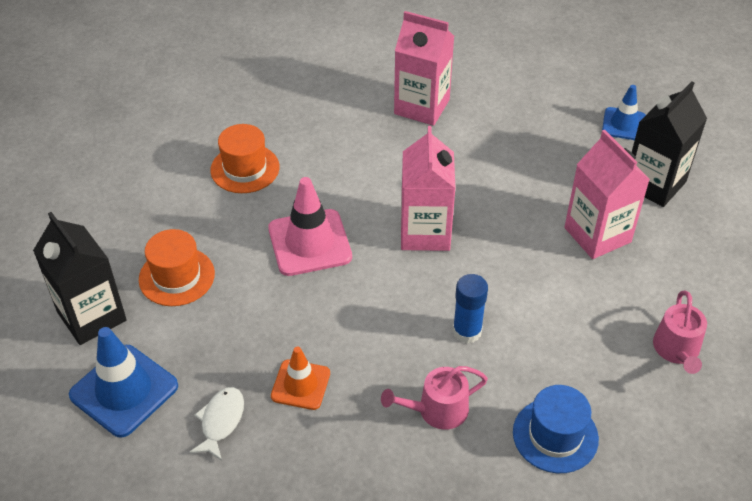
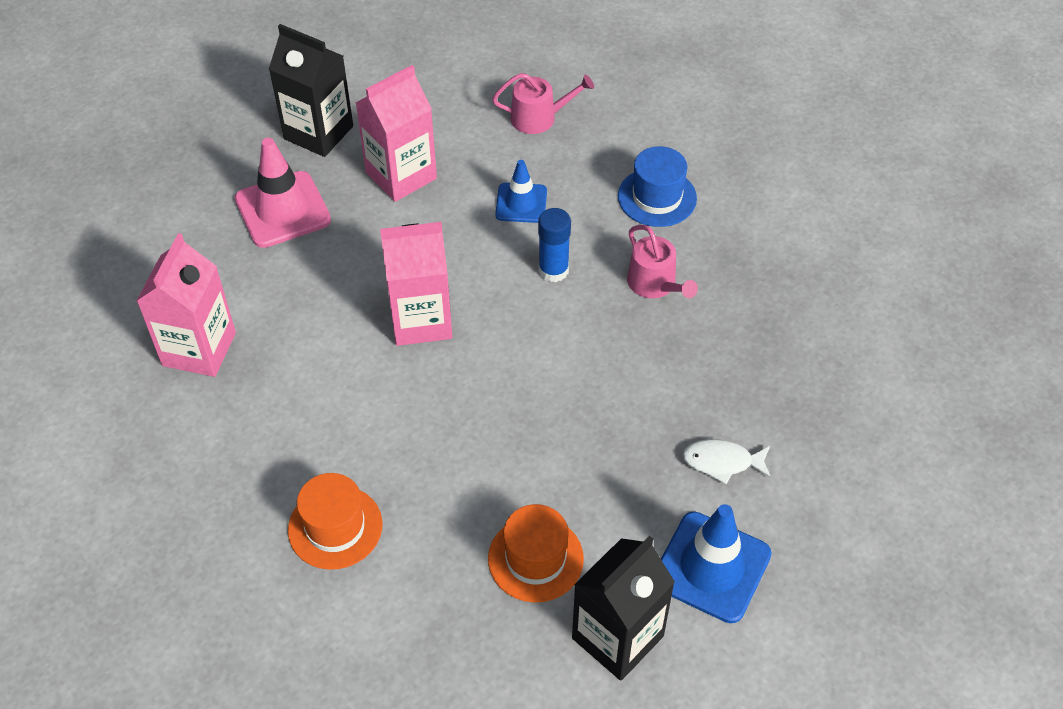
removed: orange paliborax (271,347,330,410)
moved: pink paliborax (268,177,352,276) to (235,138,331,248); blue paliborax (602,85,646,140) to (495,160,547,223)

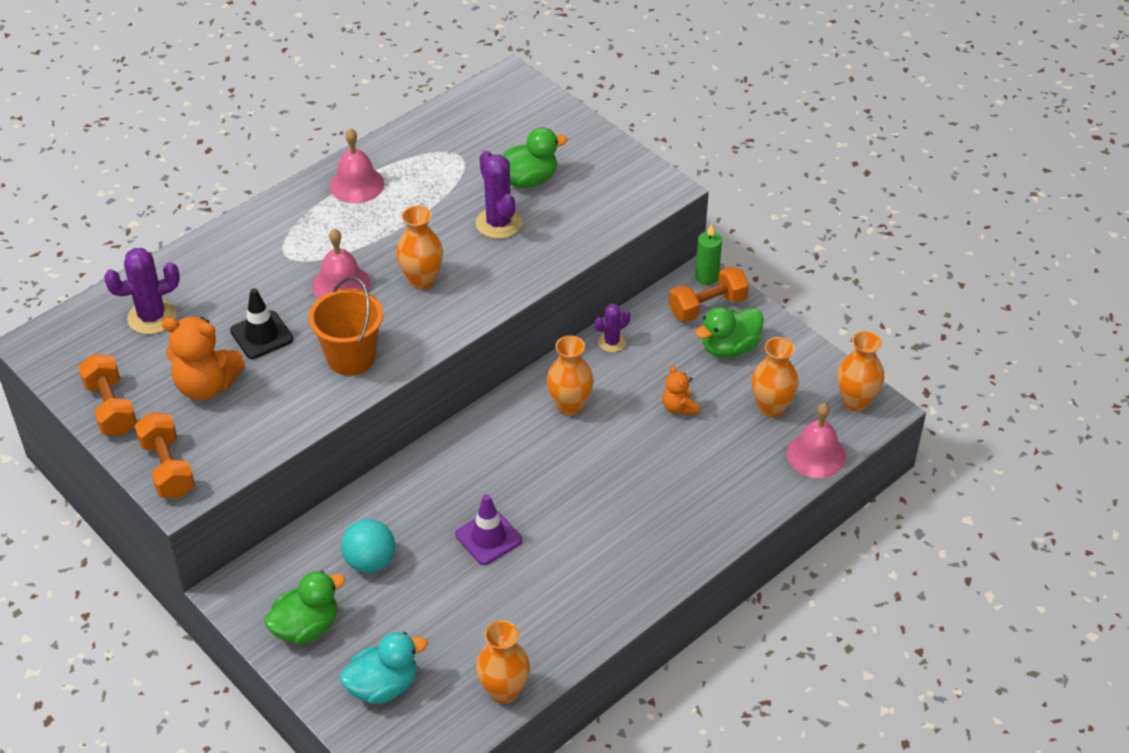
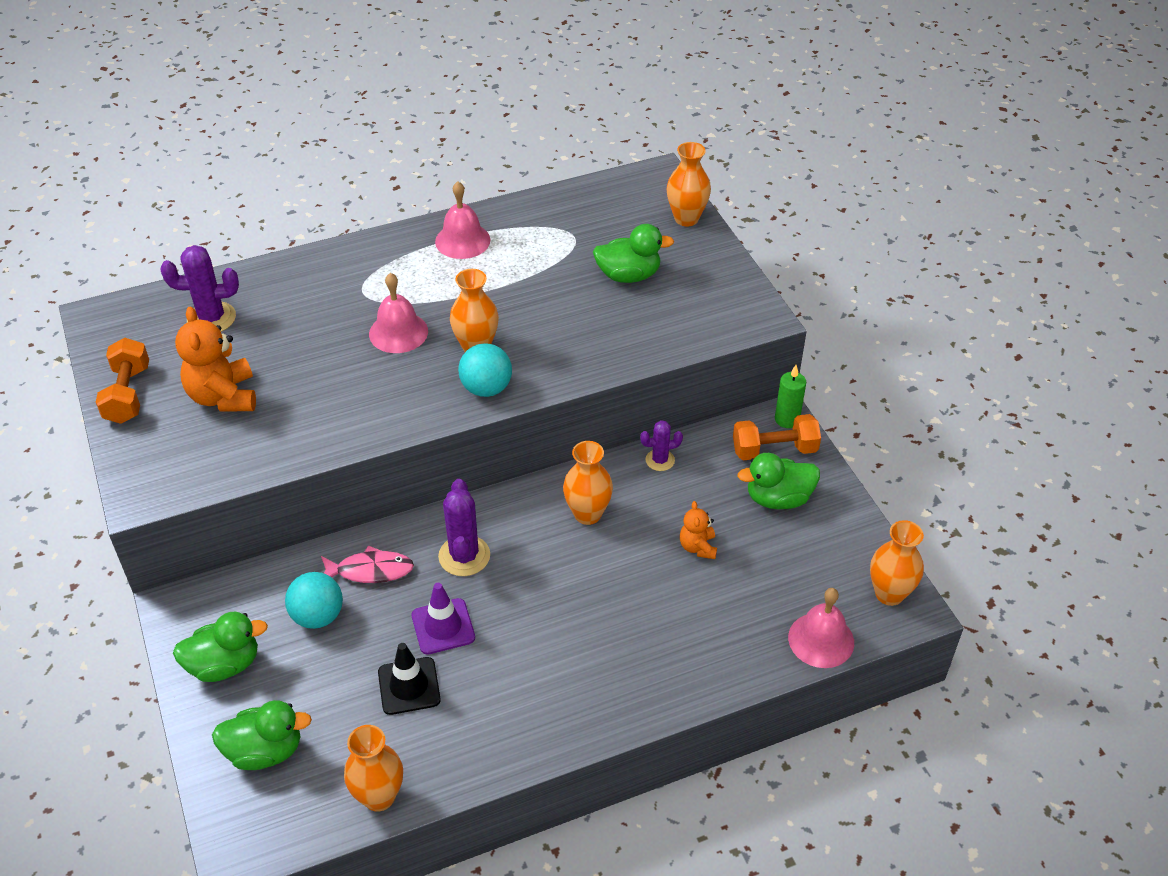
removed: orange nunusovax (135,412,195,498); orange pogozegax (308,277,383,376)
added: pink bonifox (321,545,414,583); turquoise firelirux (458,343,512,397)
moved: black paliborax (230,288,293,359) to (378,643,441,715); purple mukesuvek (476,151,522,239) to (438,479,490,576); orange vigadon (751,337,799,418) to (667,142,711,226)
recoloured: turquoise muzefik (340,632,428,705) to green muzefik (212,700,312,770)
turned: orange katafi (162,317,245,400) = (175,307,256,412) 45 degrees clockwise

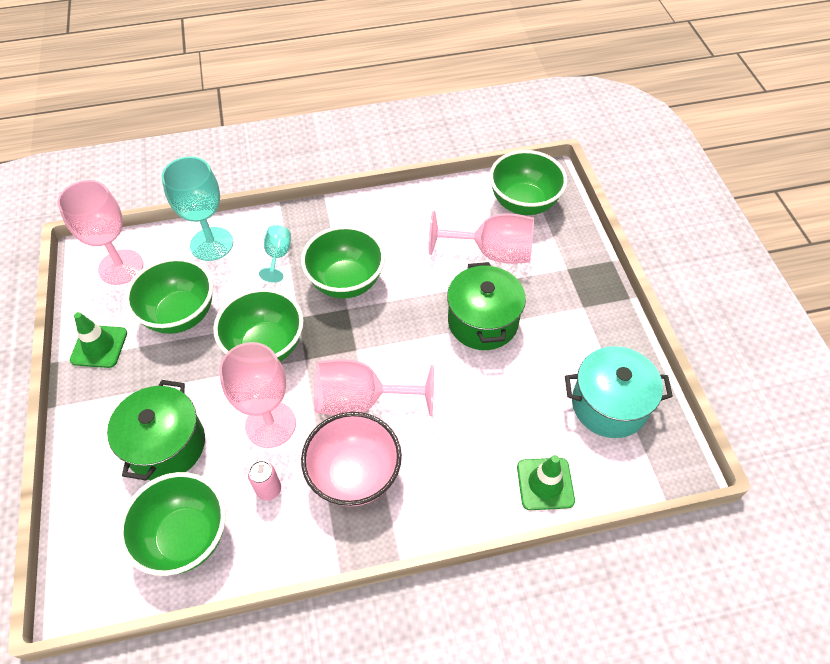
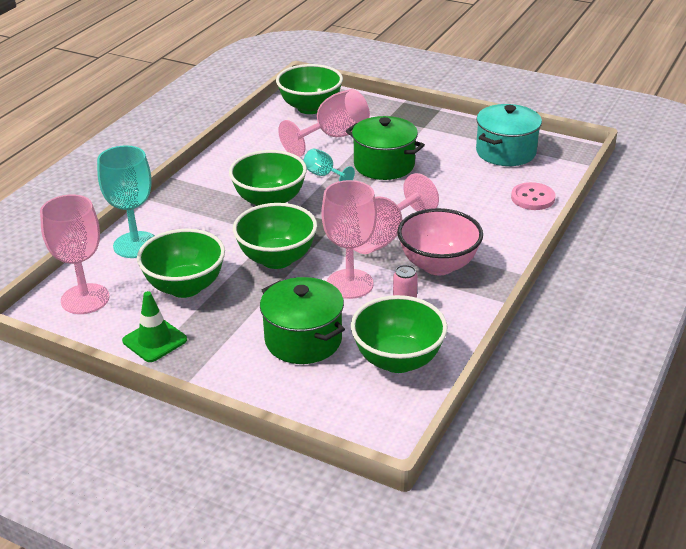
moved: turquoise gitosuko (259,225,291,283) to (303,149,355,181)
replaced: green paliborax (517,455,575,510) to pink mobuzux (511,182,555,210)

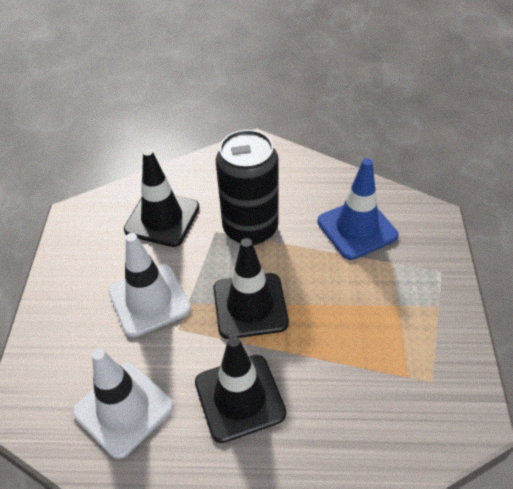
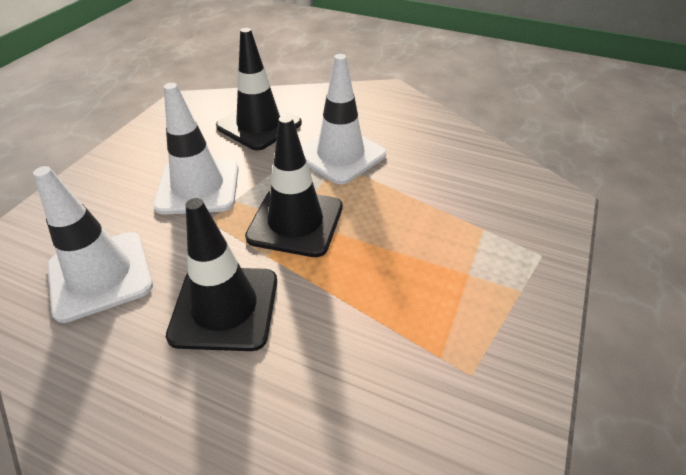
removed: blue paliborax (317,158,398,260)
replaced: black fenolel (216,130,279,245) to white paliborax (302,54,386,185)

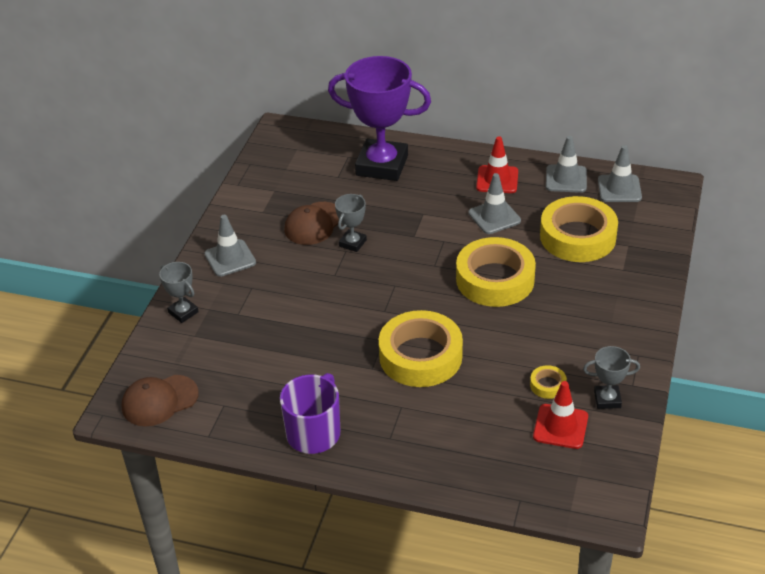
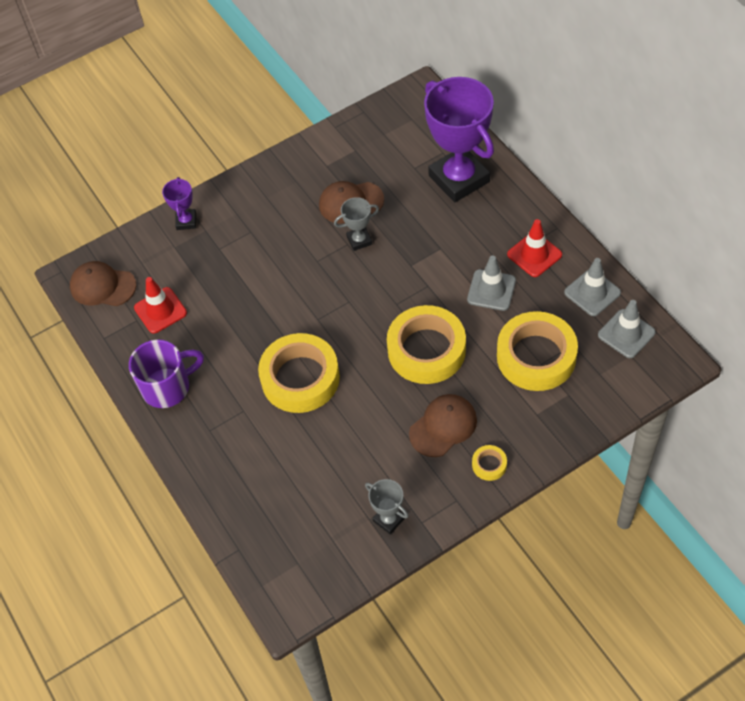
removed: grey paliborax (205,215,256,277)
added: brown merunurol (409,394,477,457)
moved: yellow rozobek (530,365,567,399) to (472,445,507,481); red paliborax (533,381,588,449) to (134,277,187,334)
recoloured: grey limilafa (159,262,199,323) to purple limilafa (162,177,196,230)

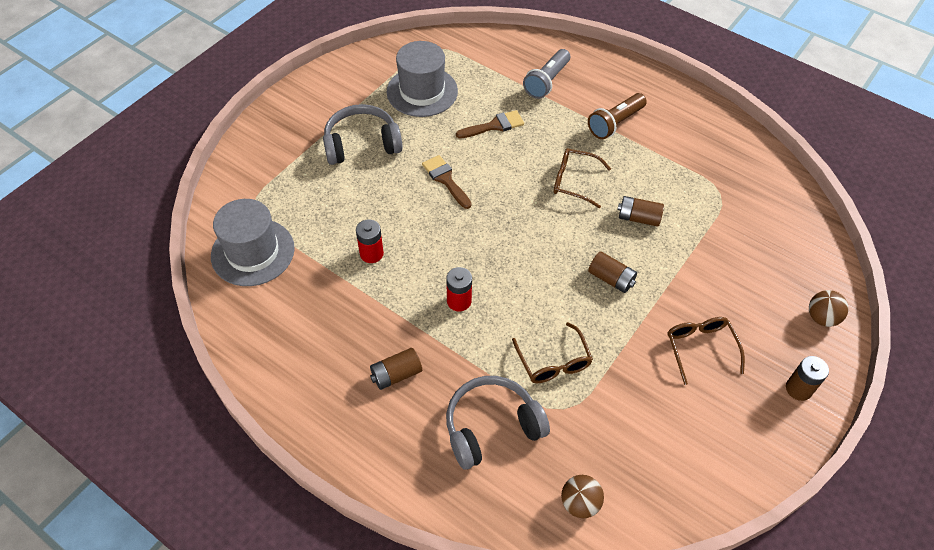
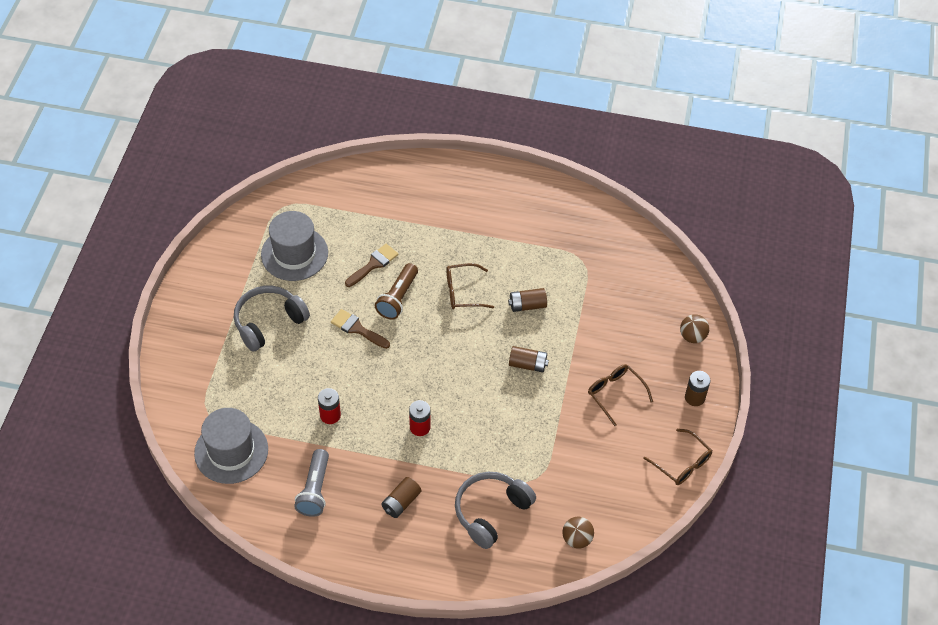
moved: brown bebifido (512,322,593,383) to (643,429,712,485); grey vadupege (523,49,570,99) to (294,449,329,517); brown vadupege (588,93,647,139) to (375,263,418,320)

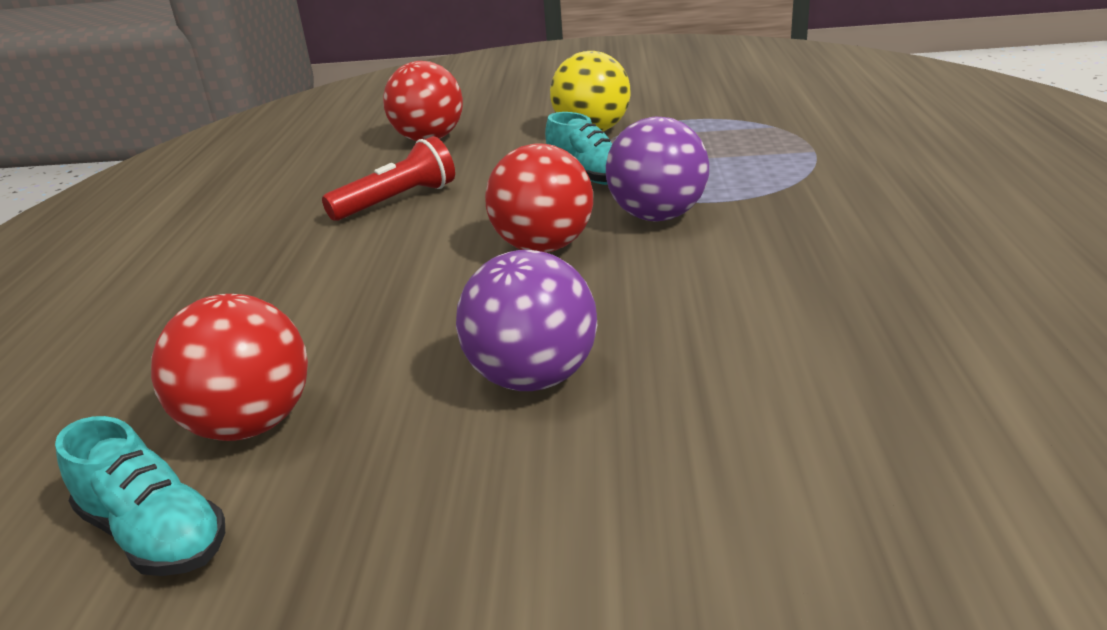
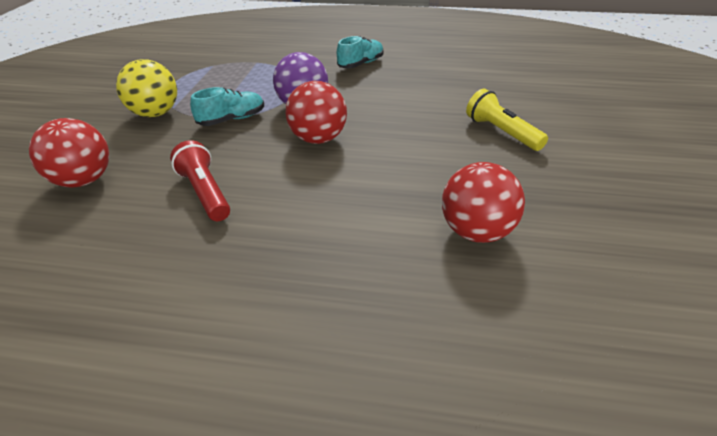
removed: purple firelirux (456,250,597,391)
added: yellow vadupege (466,89,548,151)
moved: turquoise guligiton (55,416,225,576) to (337,36,383,68)

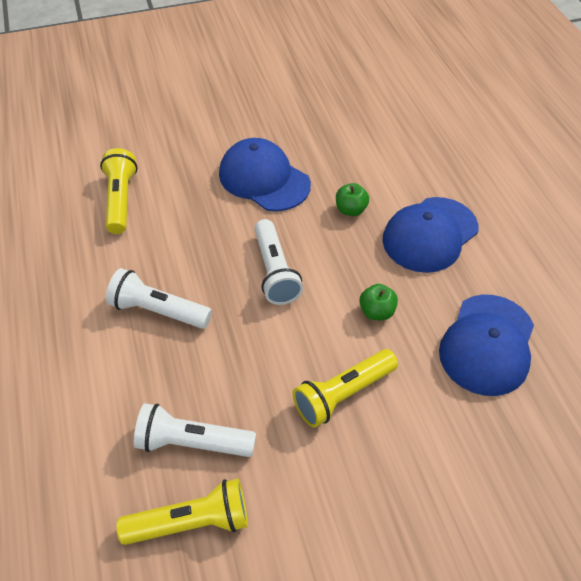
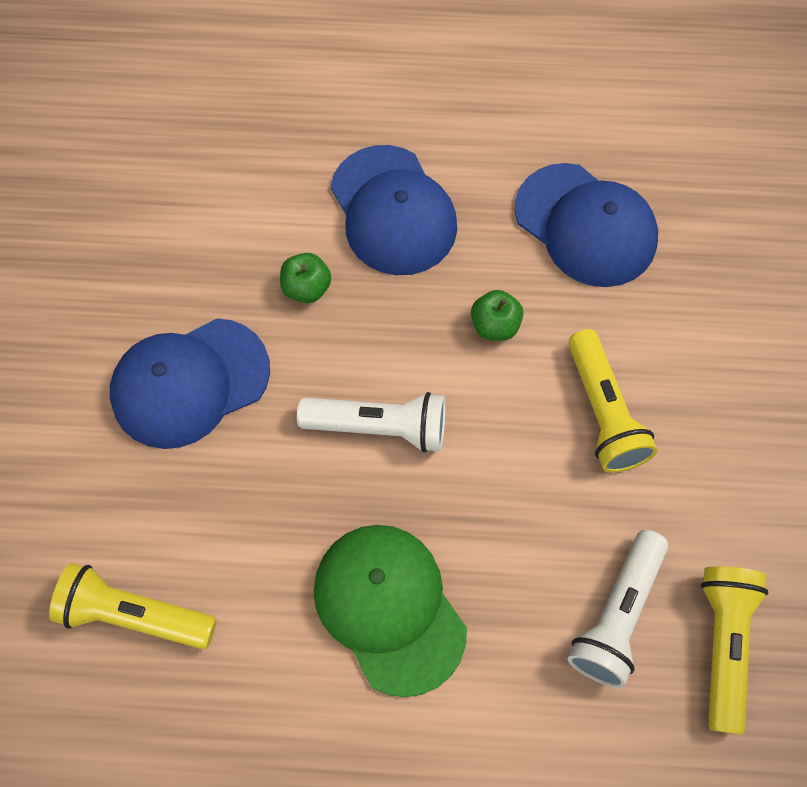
replaced: white vadupege (106,268,212,329) to green merunurol (314,525,467,697)

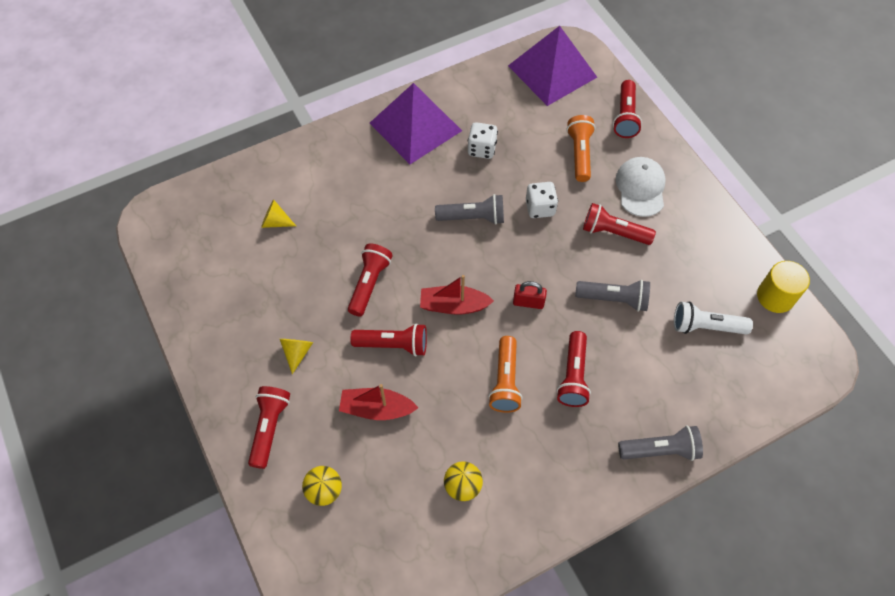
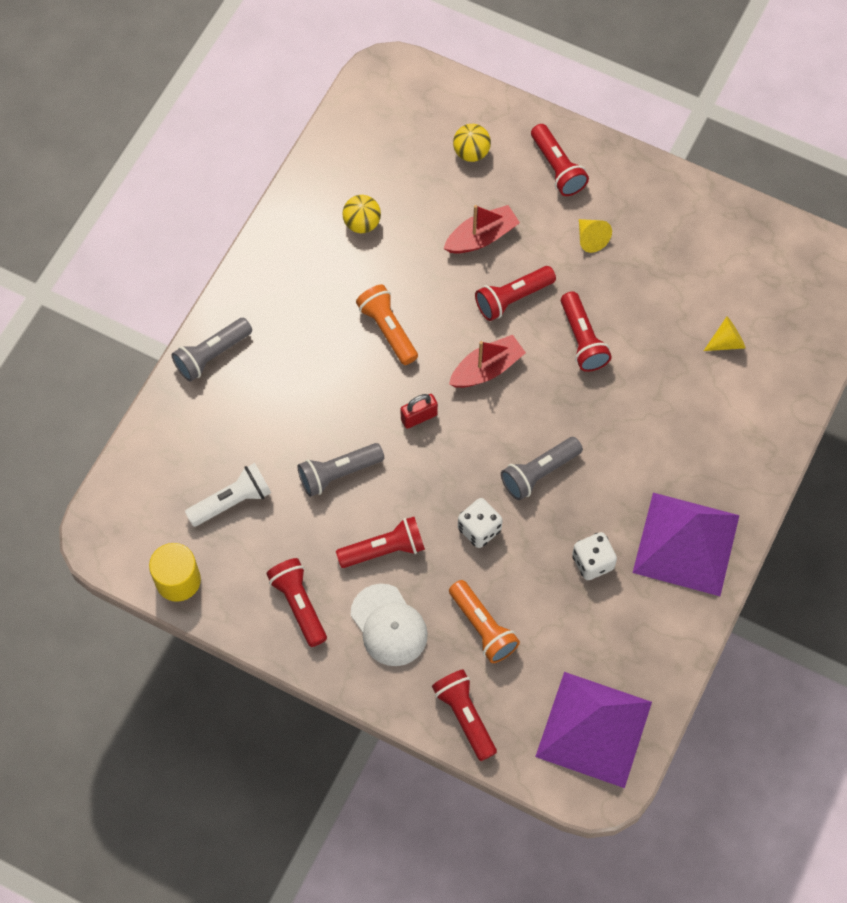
moved: red vadupege (557,331,591,407) to (266,558,327,647)

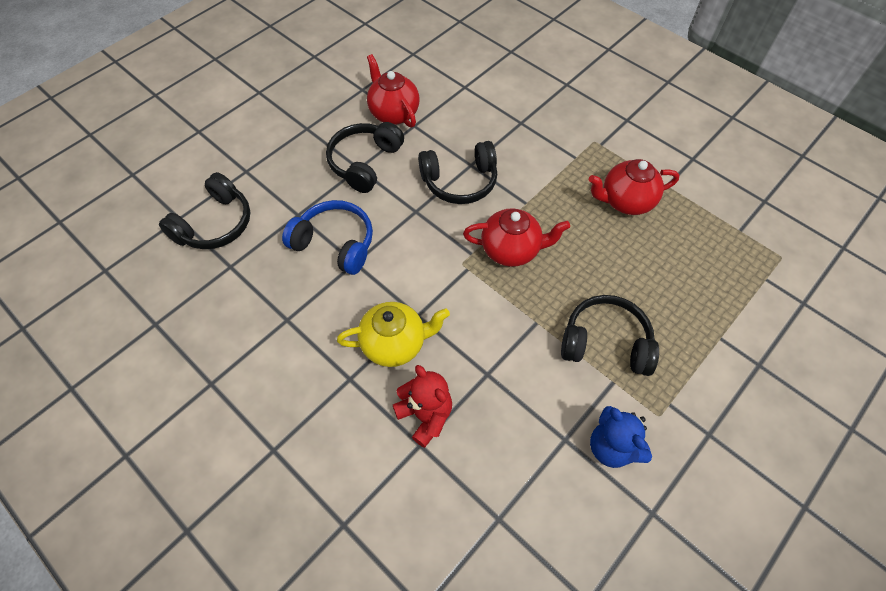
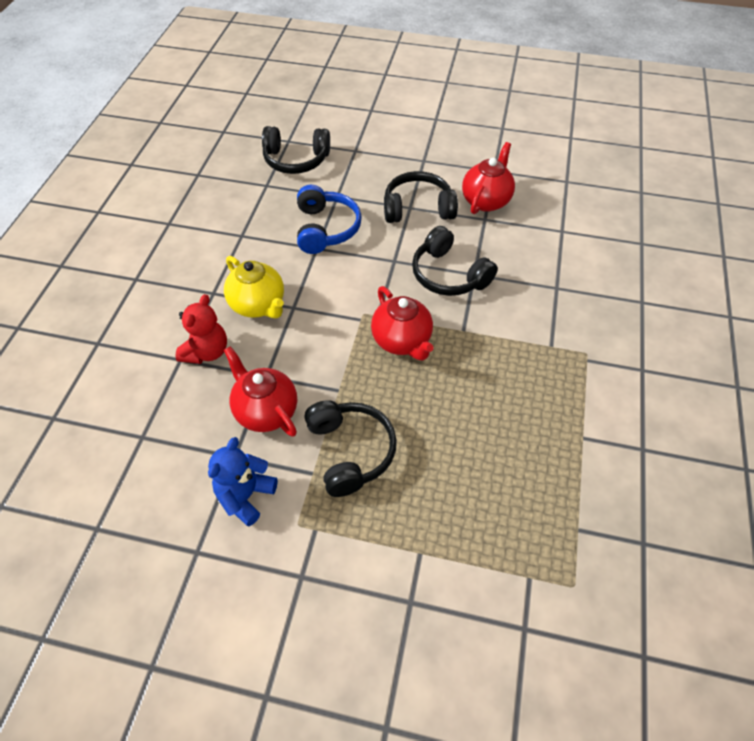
moved: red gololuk (589,159,679,215) to (224,346,297,437)

